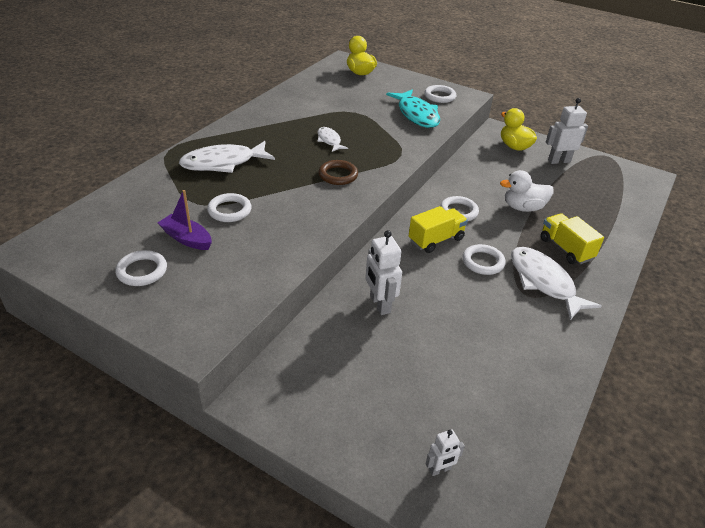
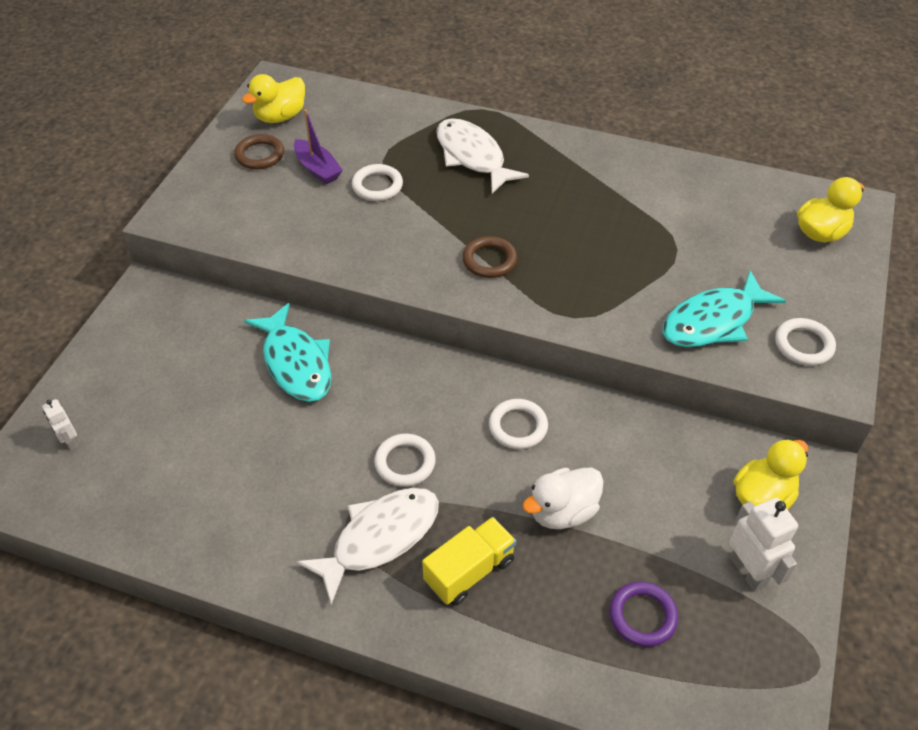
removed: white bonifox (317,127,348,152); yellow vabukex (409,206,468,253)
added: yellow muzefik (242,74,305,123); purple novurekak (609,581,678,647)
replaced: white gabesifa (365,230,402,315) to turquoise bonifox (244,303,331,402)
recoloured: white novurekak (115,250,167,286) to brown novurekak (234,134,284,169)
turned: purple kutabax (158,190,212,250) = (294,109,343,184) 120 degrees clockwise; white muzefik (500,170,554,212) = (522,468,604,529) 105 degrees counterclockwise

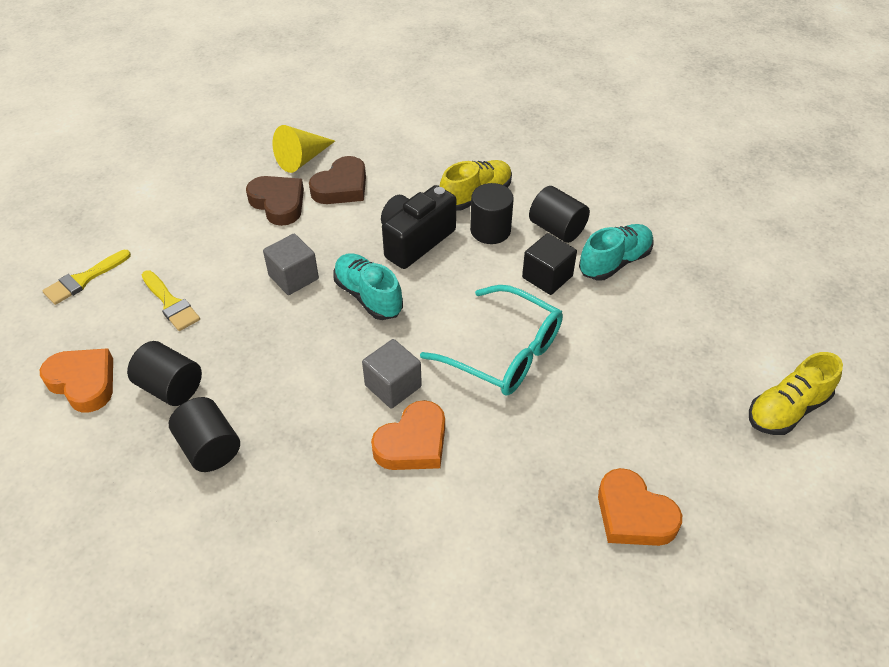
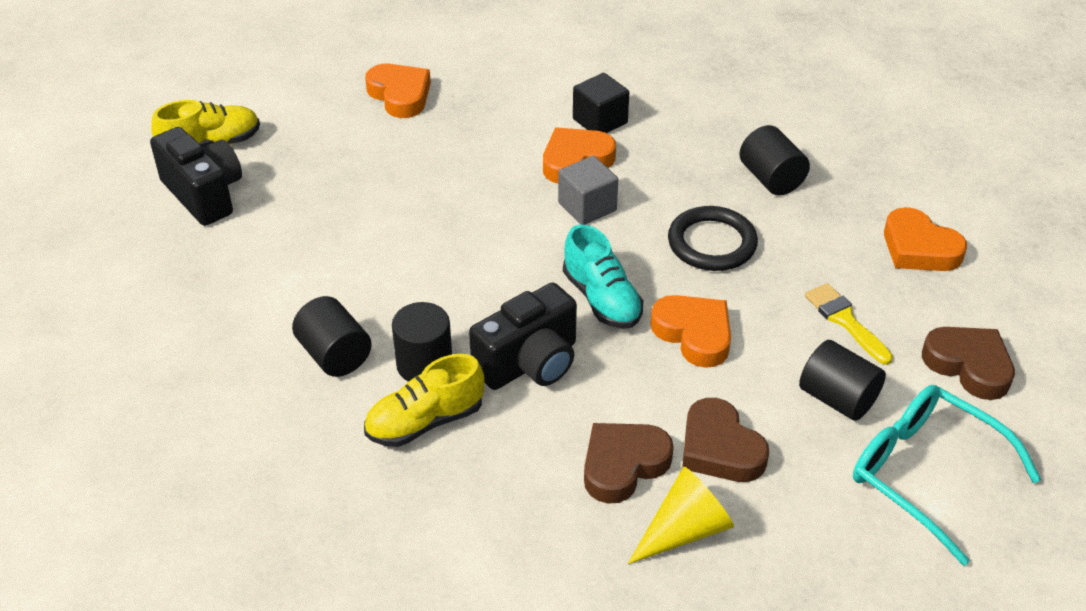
removed: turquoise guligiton (579,224,653,280)
added: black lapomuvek (150,127,242,226); black novurekak (668,206,758,271)
moved: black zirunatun (127,341,202,406) to (799,340,886,421); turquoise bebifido (420,285,563,396) to (853,385,1041,566); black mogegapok (522,233,577,295) to (573,73,629,133)
replaced: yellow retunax (42,250,131,305) to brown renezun (922,327,1015,400); grey mogegapok (263,234,319,295) to orange renezun (651,295,731,368)

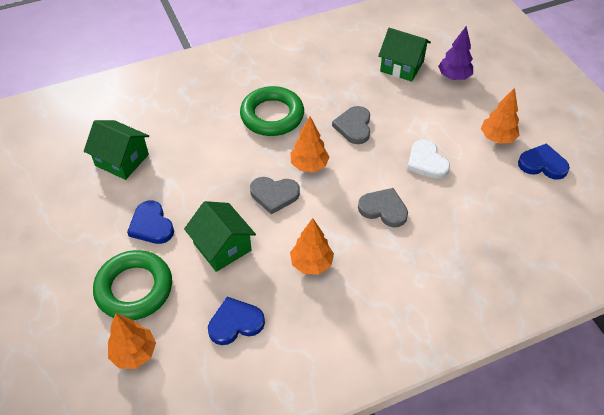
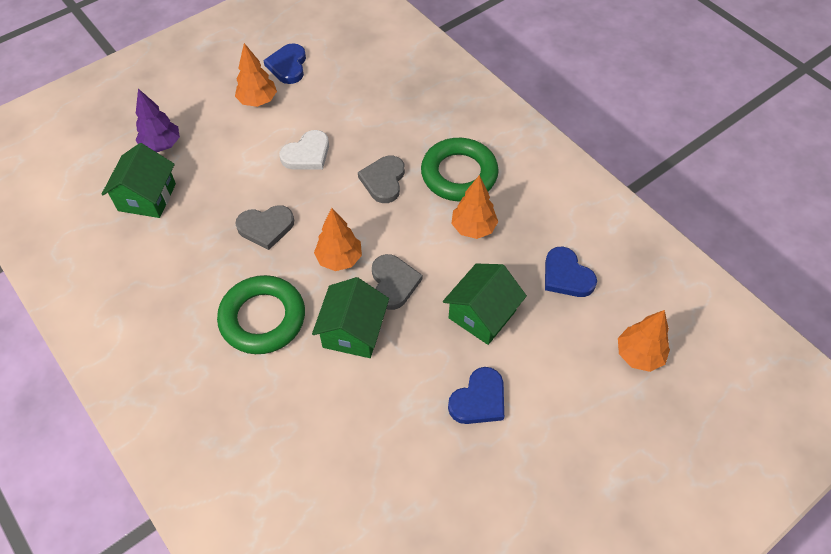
moved: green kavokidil (84,120,149,180) to (312,277,389,358); green novurekak (93,250,172,320) to (421,138,499,201)

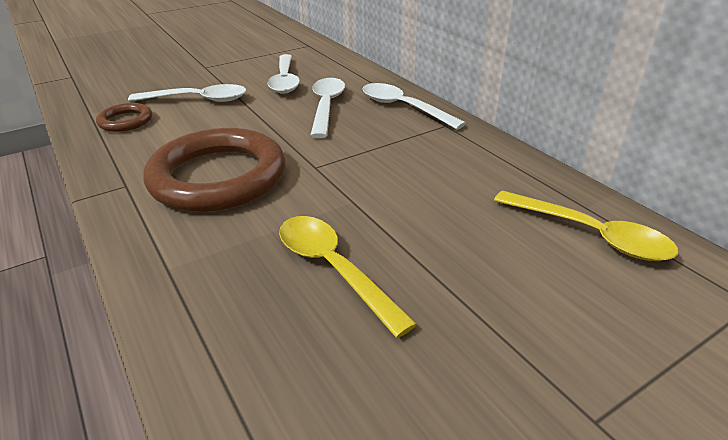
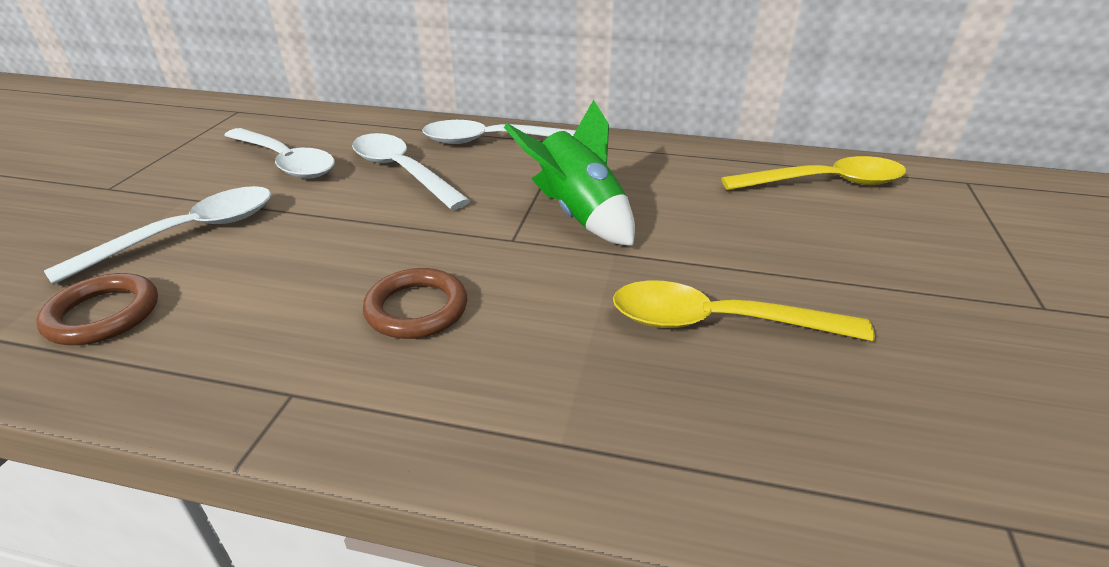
added: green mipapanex (504,100,635,246)
resized: brown novurekak (143,128,285,212) = (363,268,467,339) x0.46

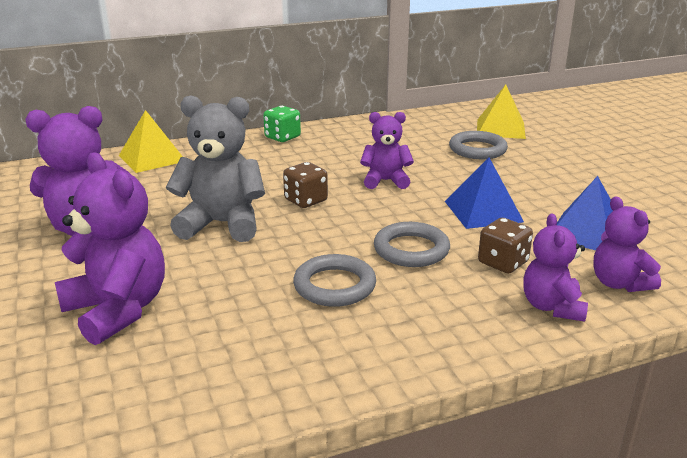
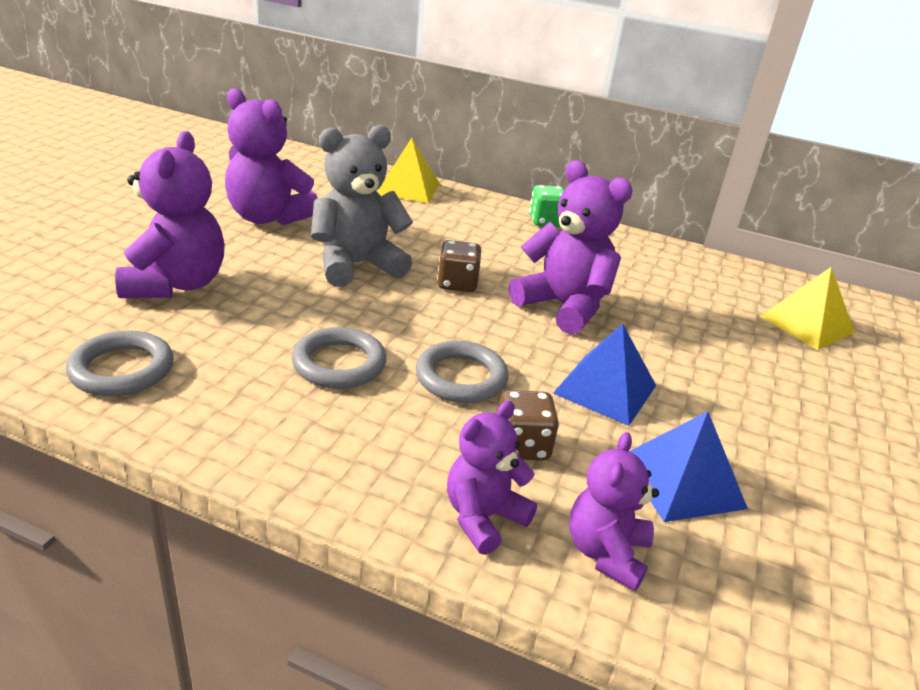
moved: grey novurekak (449,131,508,159) to (66,330,174,396)
turned: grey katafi (166,95,265,242) = (311,125,413,287) 75 degrees counterclockwise
resized: purple katafi (360,112,414,189) = (509,160,633,334) x1.63

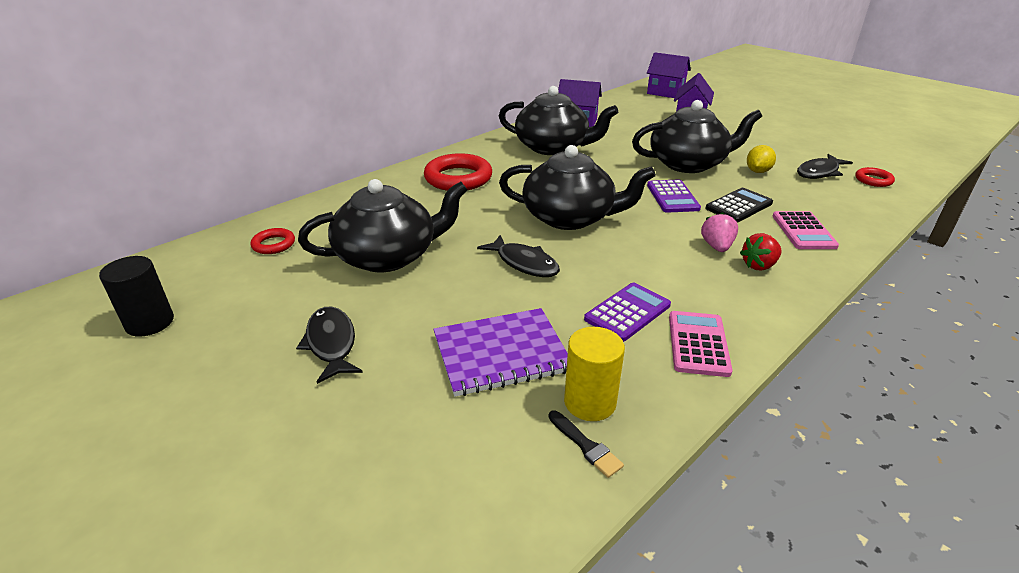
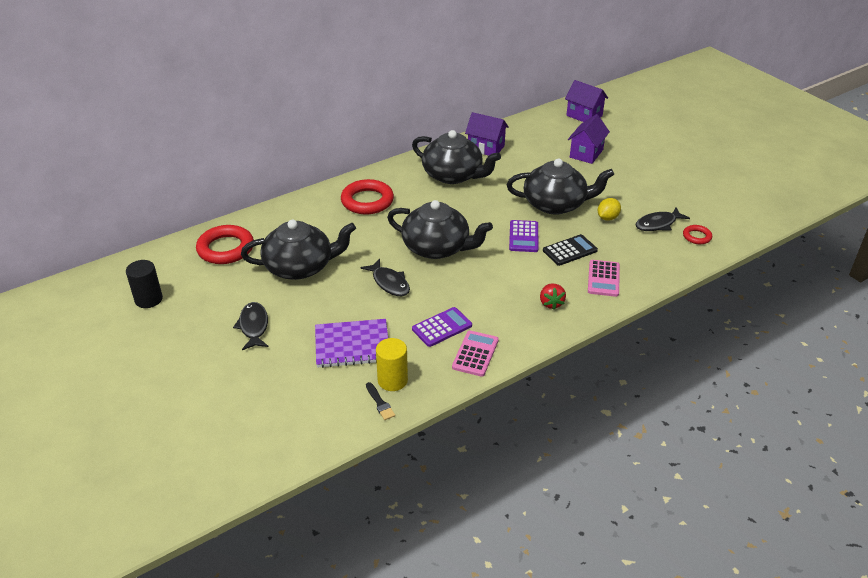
removed: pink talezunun (701,212,738,252)
turned: red talezunun (740,233,782,270) = (540,283,566,310) 75 degrees counterclockwise
resized: red novurekak (250,228,295,254) = (196,225,254,264) x1.95

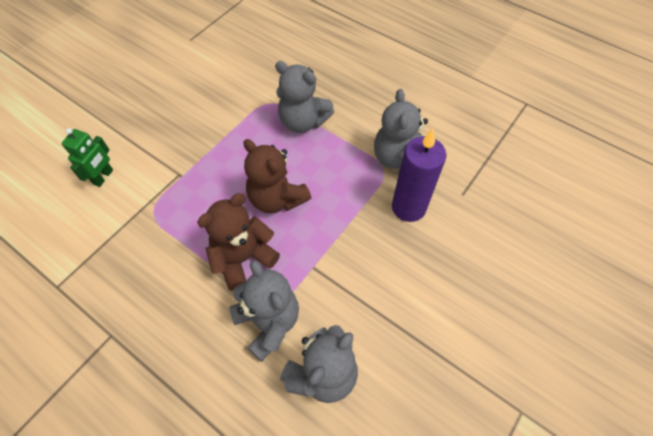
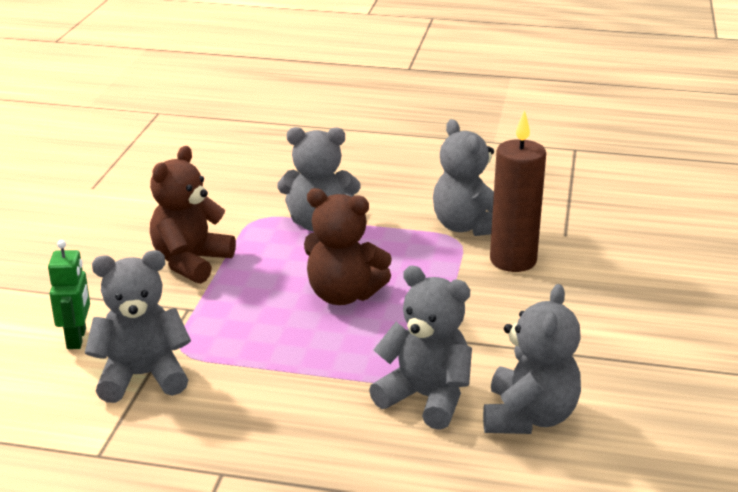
added: grey katafi (85,250,191,403)
moved: brown katafi (197,193,280,291) to (150,146,236,284)
recoloured: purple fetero (392,129,446,222) to brown fetero (490,110,546,272)

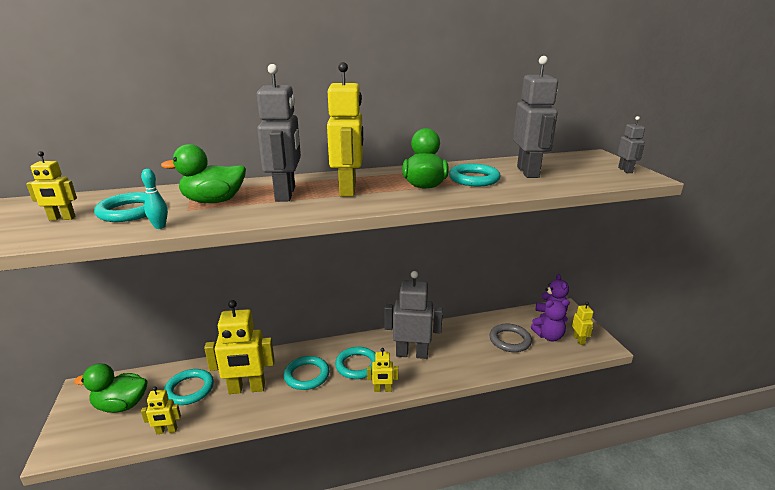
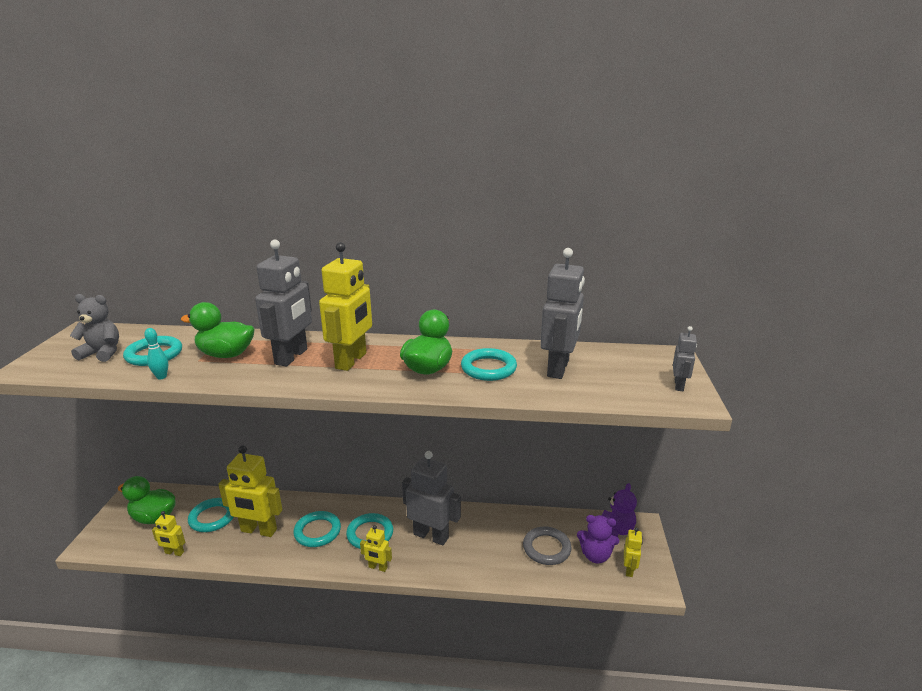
replaced: yellow gabesifa (26,151,77,220) to grey katafi (70,294,119,362)

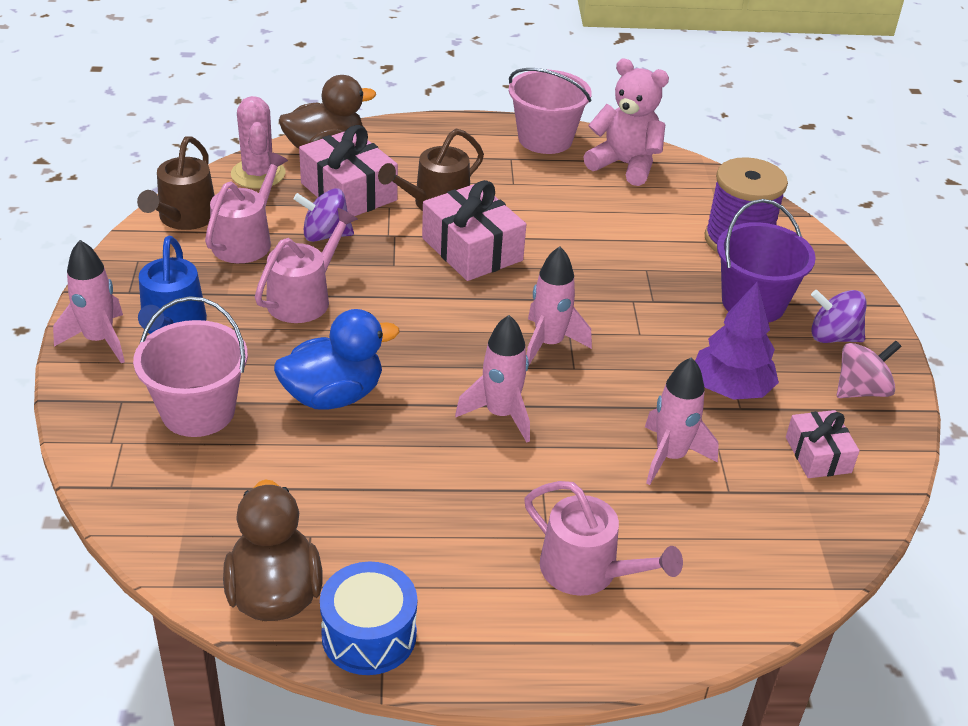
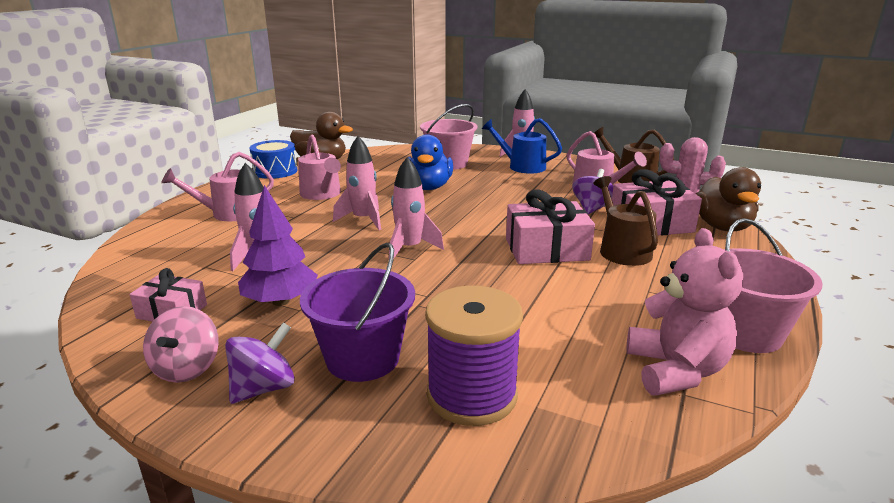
moved: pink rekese (255,208,358,323) to (298,134,341,200)
turned: pink katafi (583,59,669,186) = (626,228,743,396) 60 degrees counterclockwise

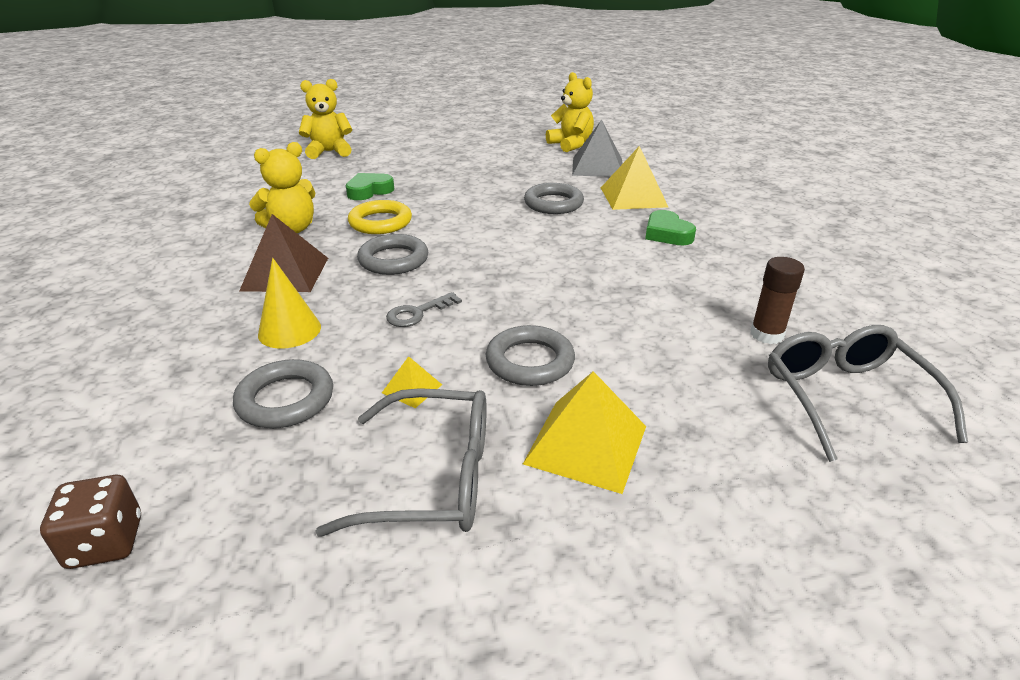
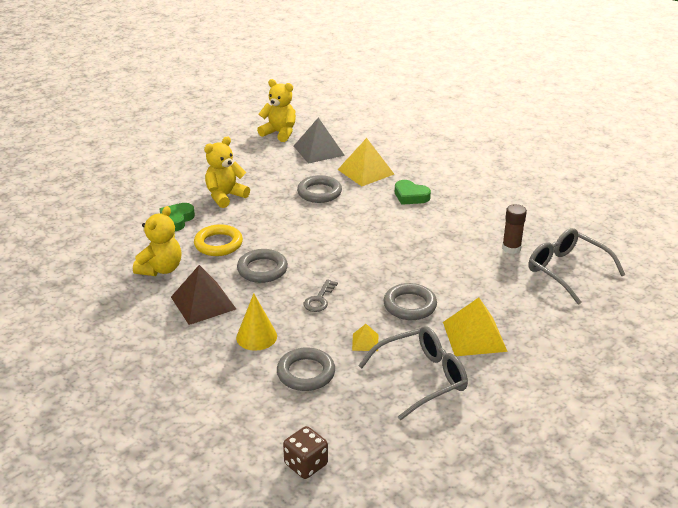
moved: yellow katafi (299,79,352,159) to (204,136,250,208)

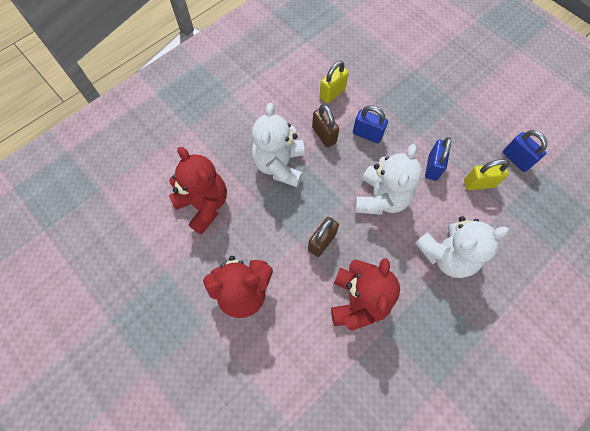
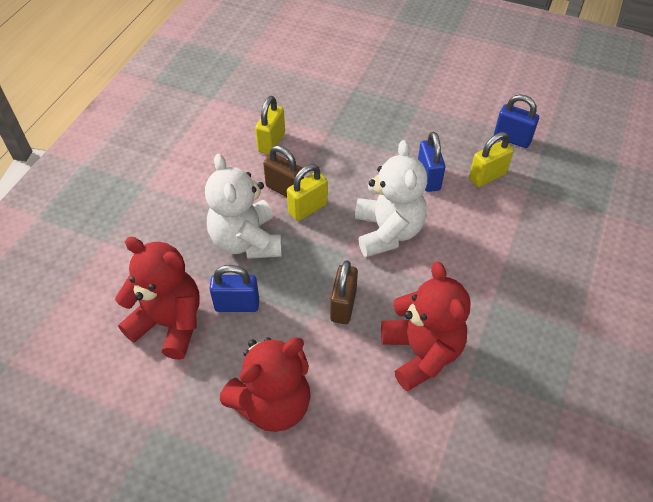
removed: white katafi (415,216,509,278)
added: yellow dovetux (287,164,328,221)
moved: blue dovetux (353,106,388,143) to (210,265,259,312)

